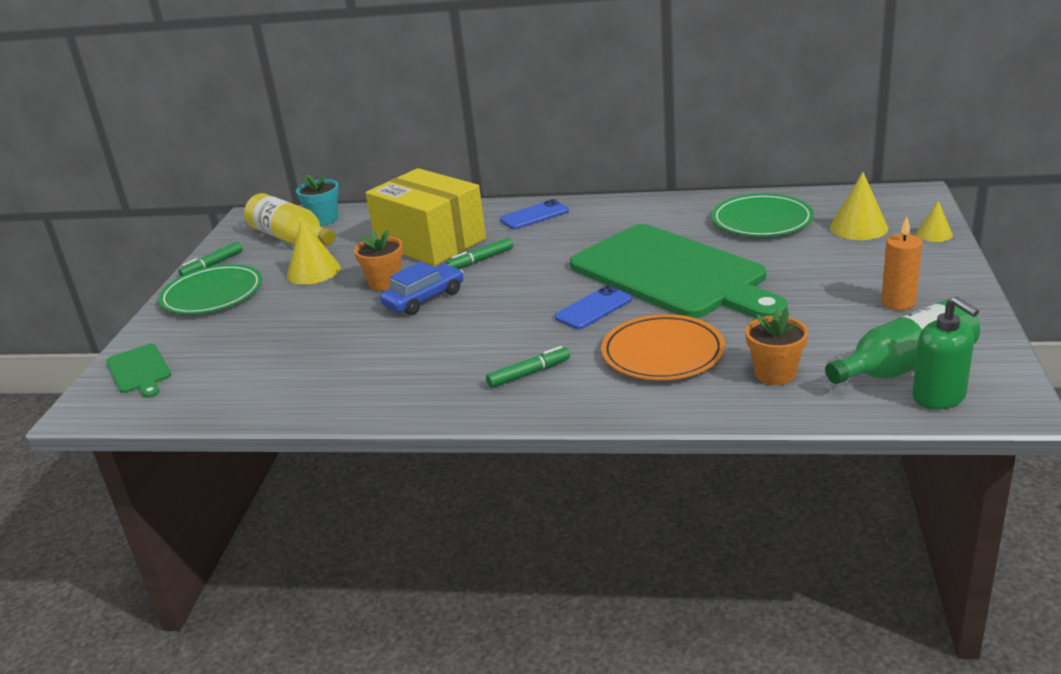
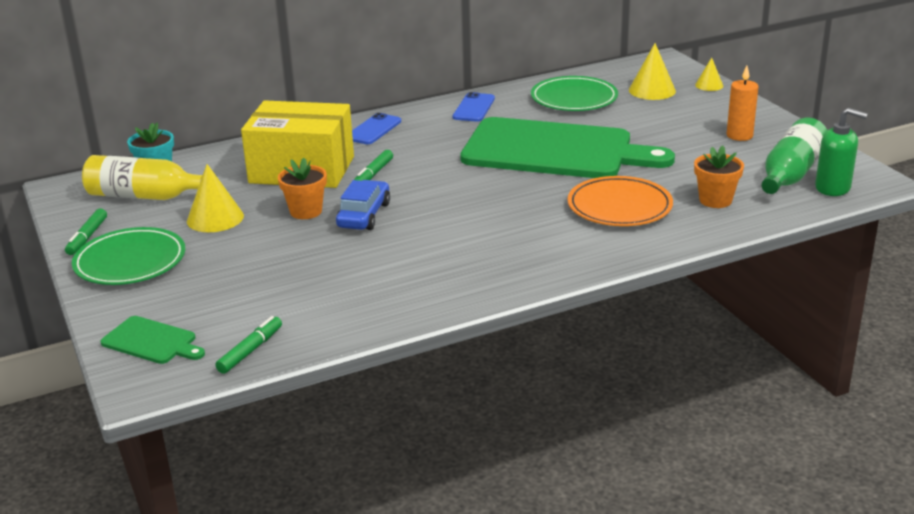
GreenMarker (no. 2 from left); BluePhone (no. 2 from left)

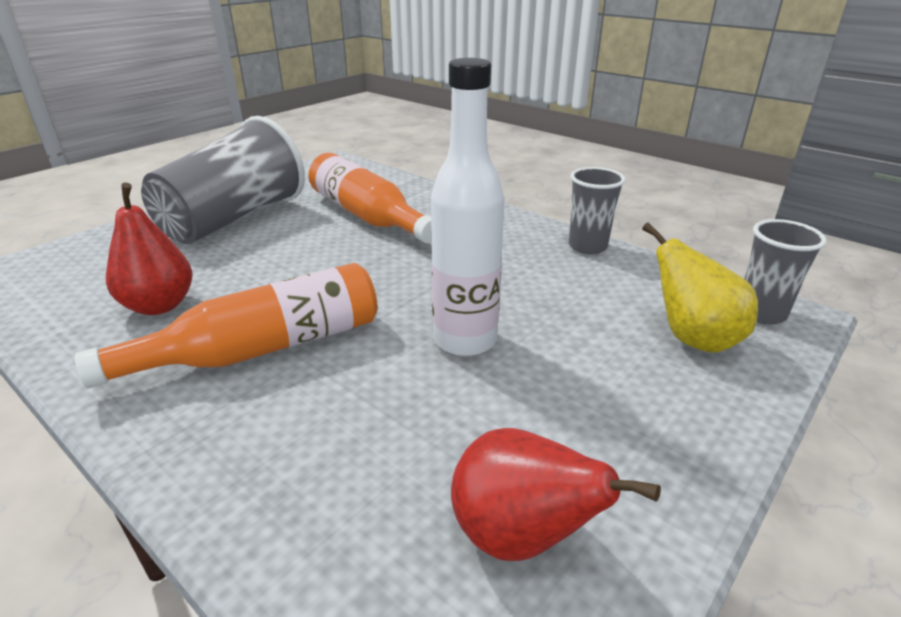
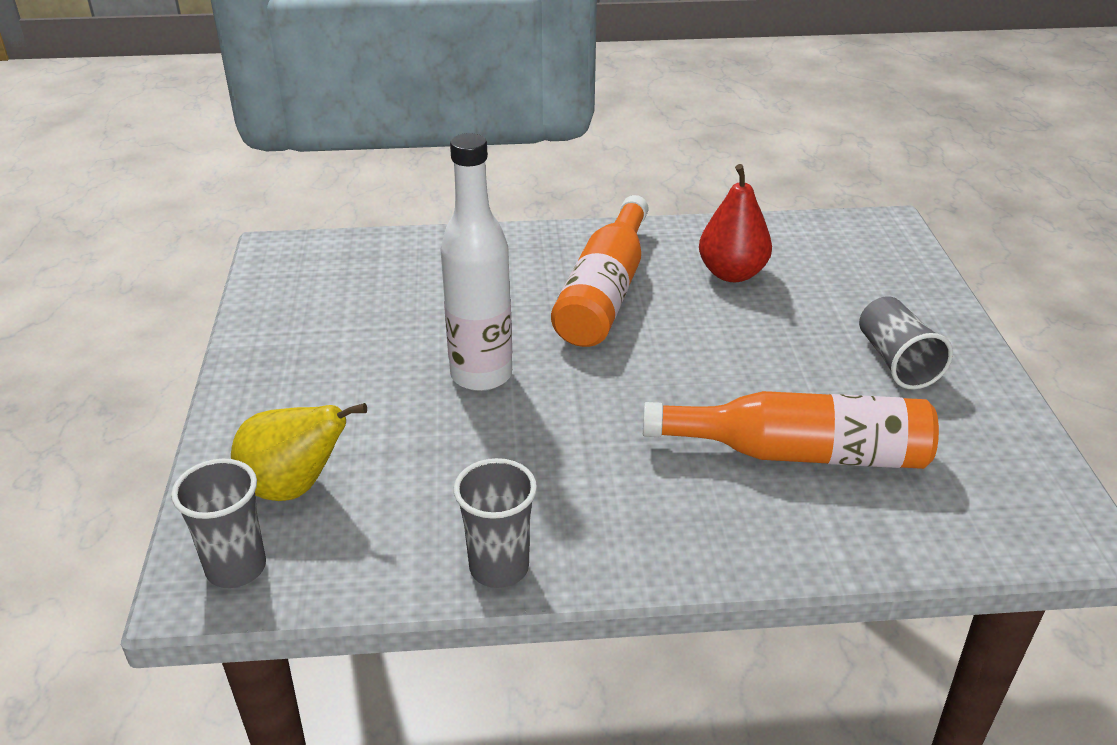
RedPear (no. 2 from left in the first image); GreyCup (no. 3 from left)

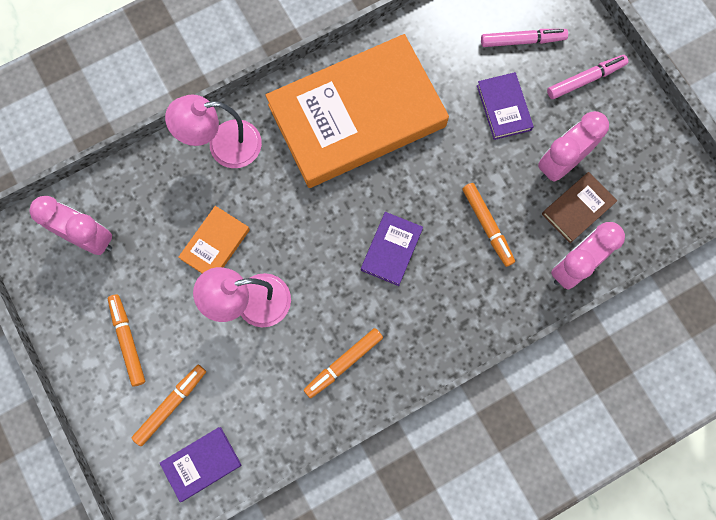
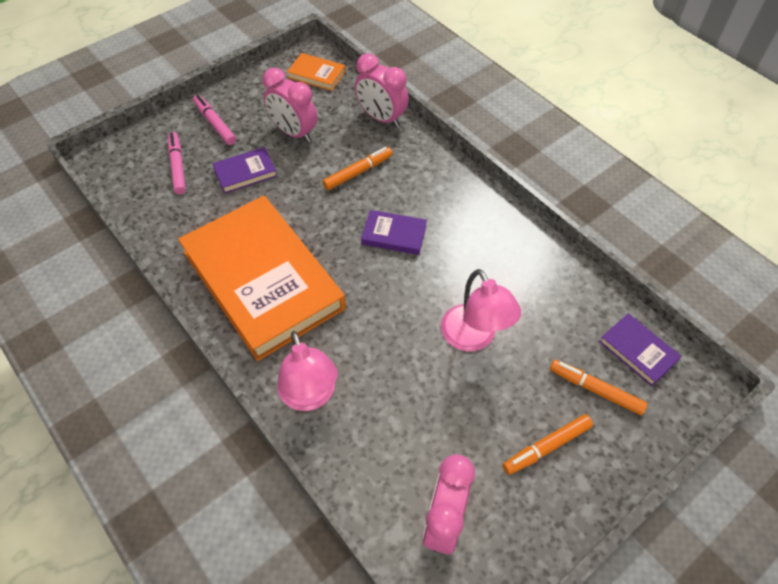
OrangeMarker (no. 3 from left in the first image); BrownBook; OrangeBook (no. 2 from left)

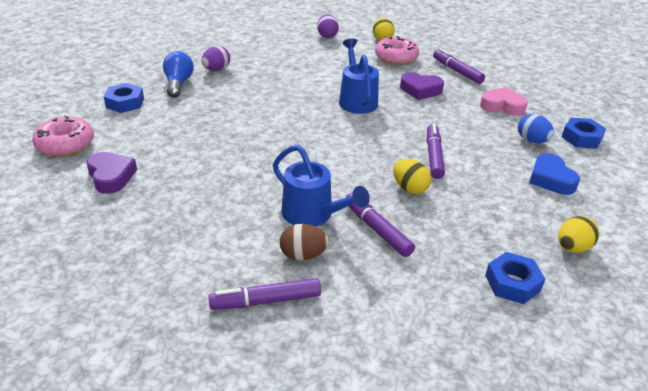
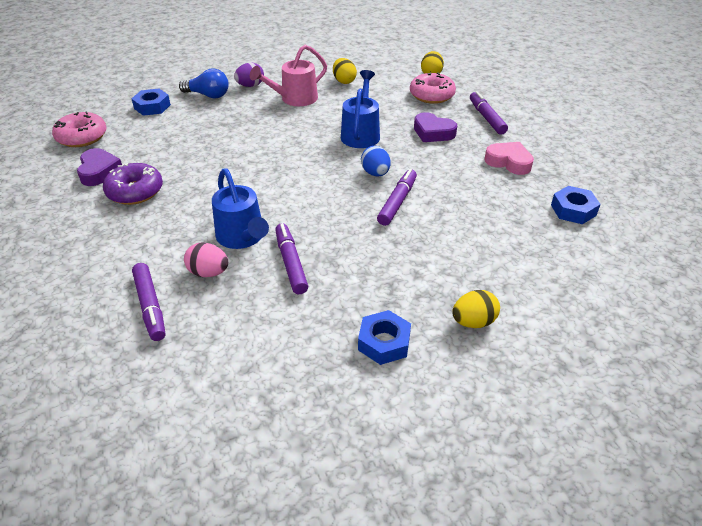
PurpleEgg (no. 2 from left in the first image); BlueHeart; PurpleDonut; PinkWateringCan; YellowEgg (no. 1 from left); BlueEgg; PinkEgg; BlueLightBulb; PurpleMarker (no. 1 from left)

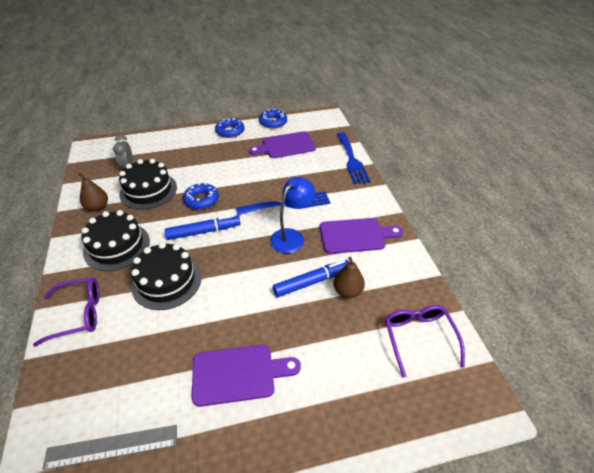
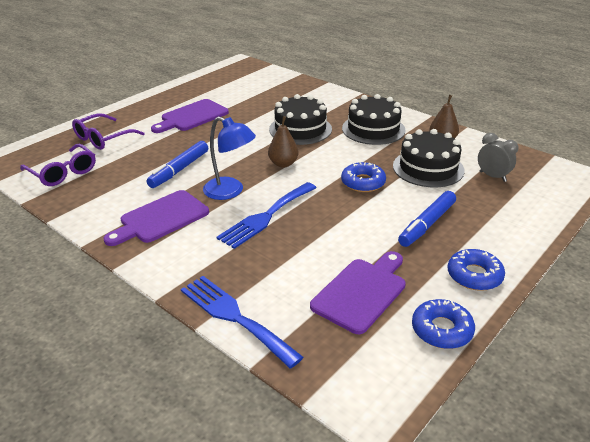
GreyRuler; PurpleGlasses (no. 2 from left); BlueMarker (no. 2 from left); BrownPear (no. 1 from left); BlueLamp

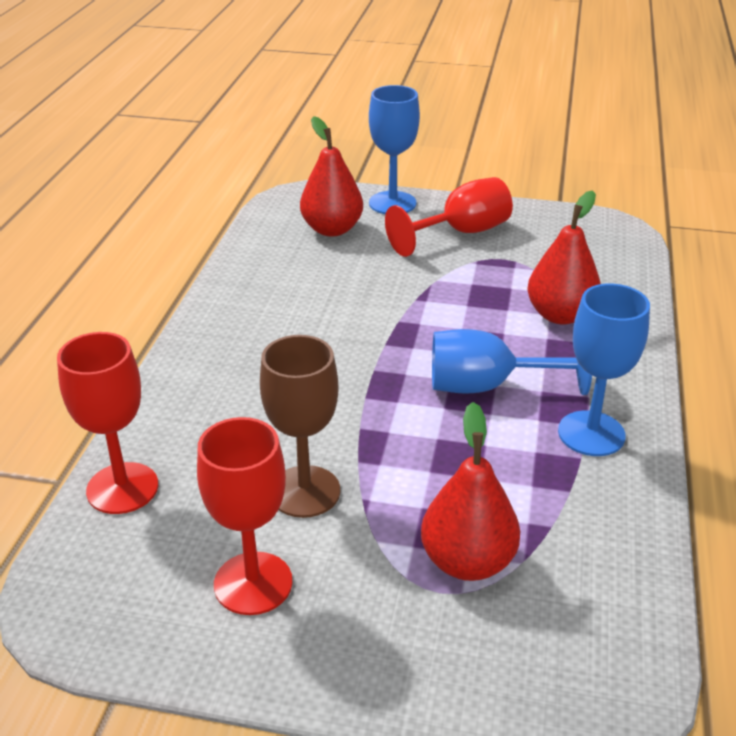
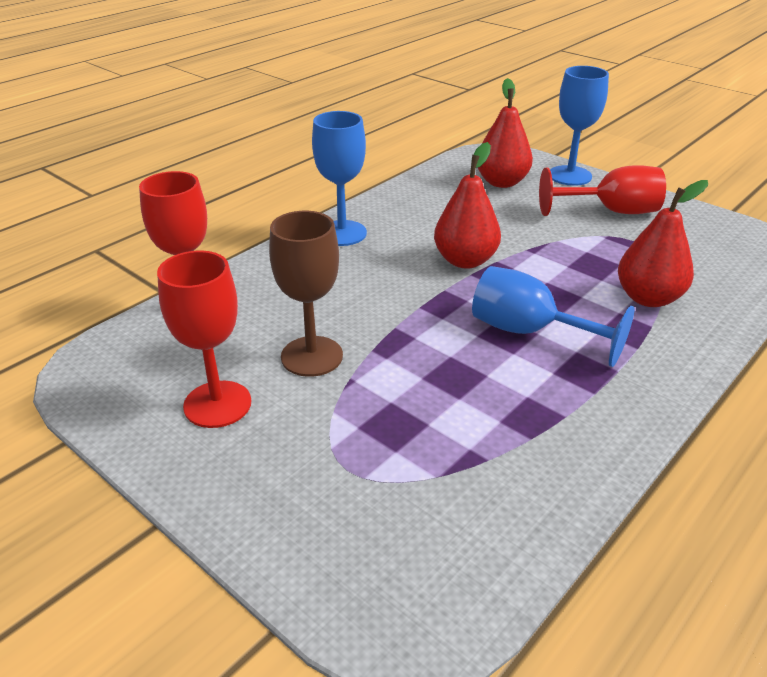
RedPear (no. 1 from left); BlueGoblet (no. 1 from left)

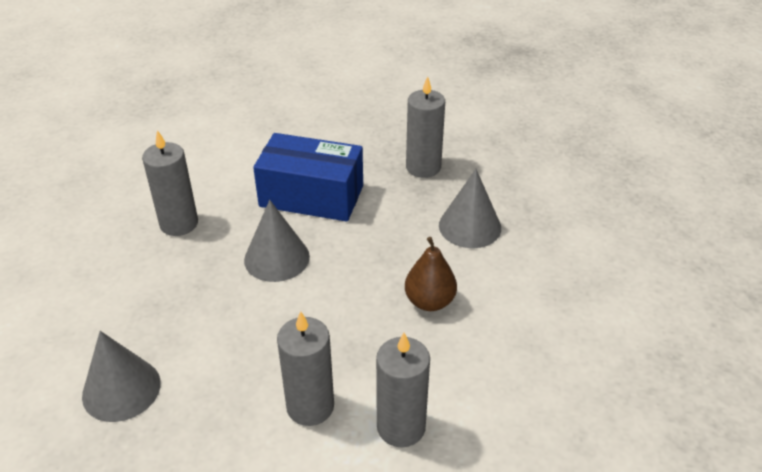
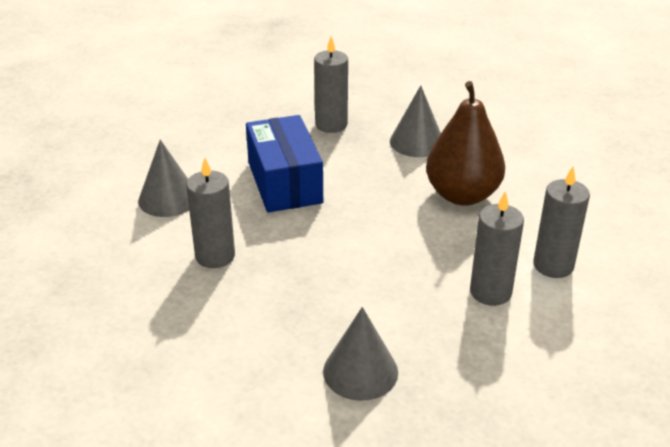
GreyCone (no. 1 from left); BlueBox; BrownPear

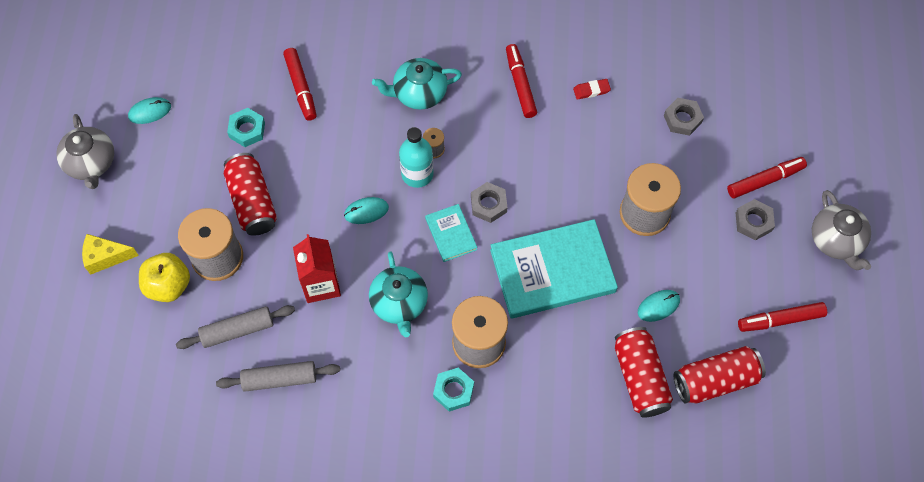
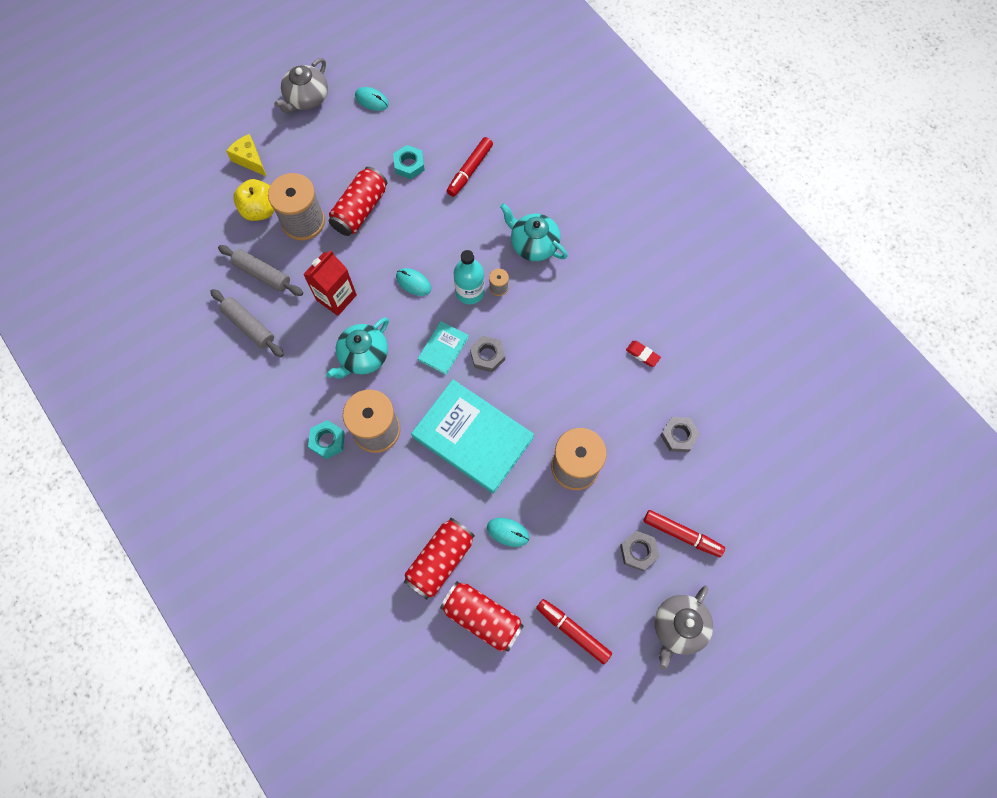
RedMarker (no. 2 from left in the first image)

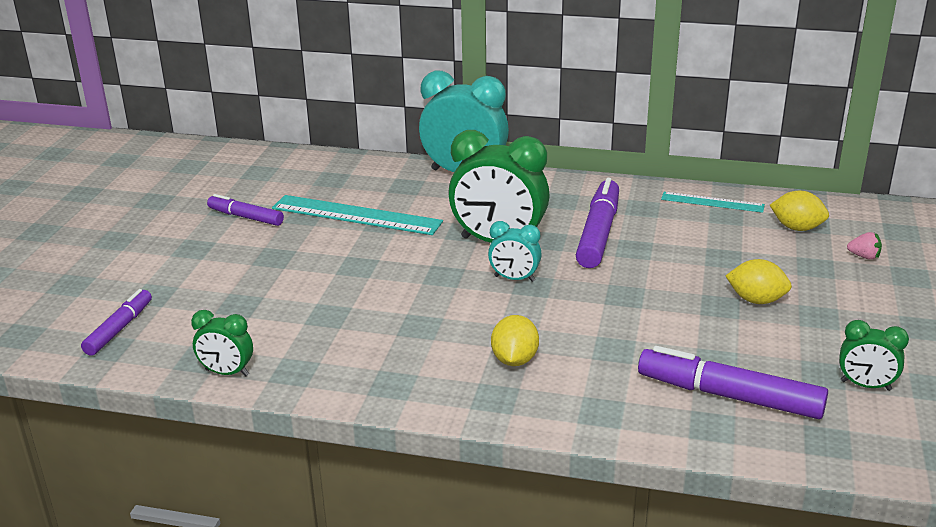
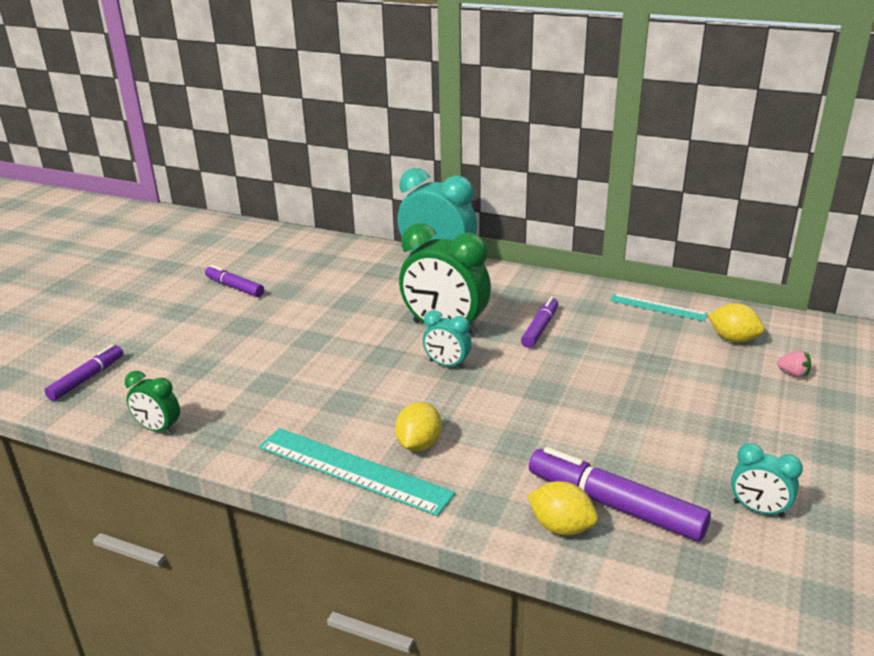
TurquoiseRuler (no. 1 from left); YellowLemon (no. 2 from left); TurquoiseClock (no. 3 from left); PurpleMarker (no. 3 from left)

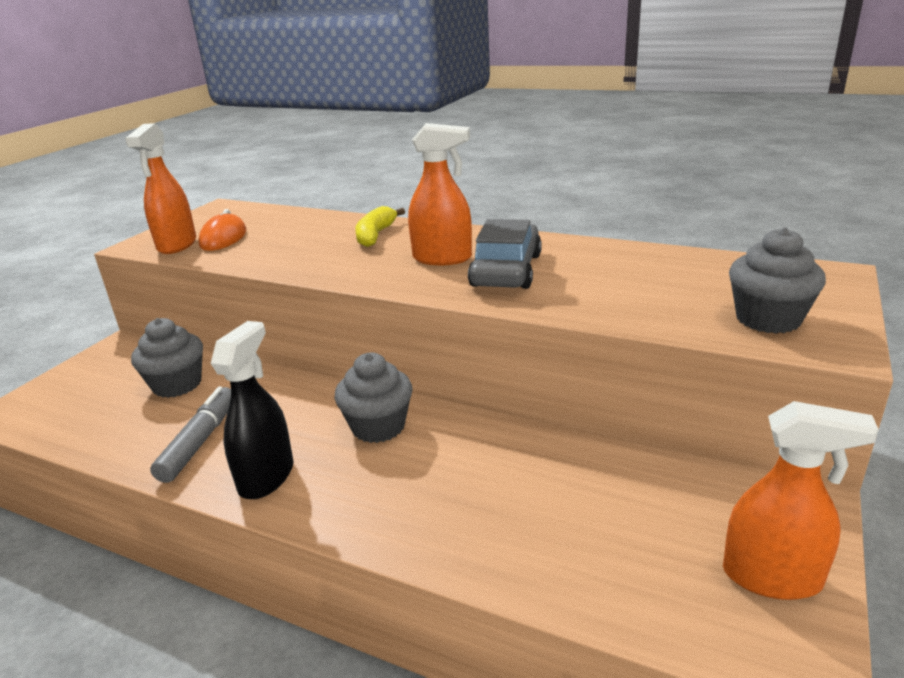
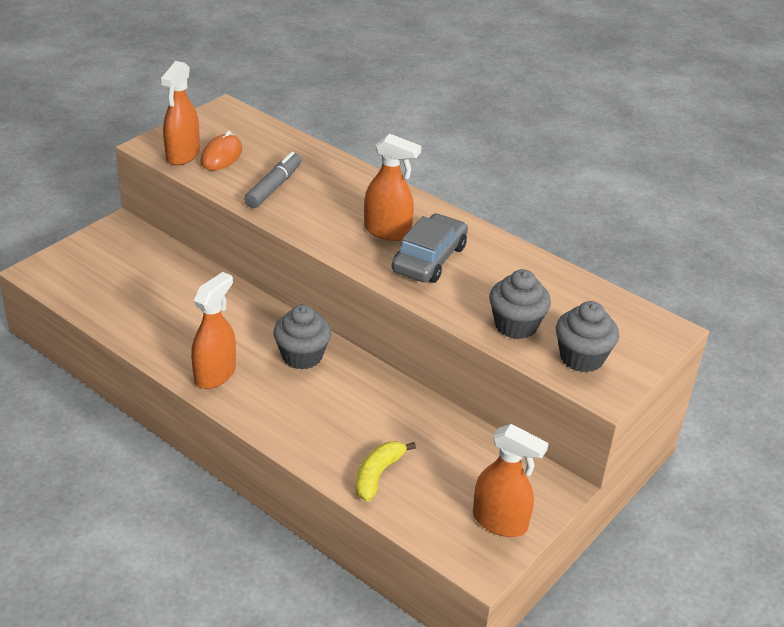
GreyCupcake (no. 2 from left); GreyMarker; YellowBanana; OrangeSprayBottle (no. 2 from left)

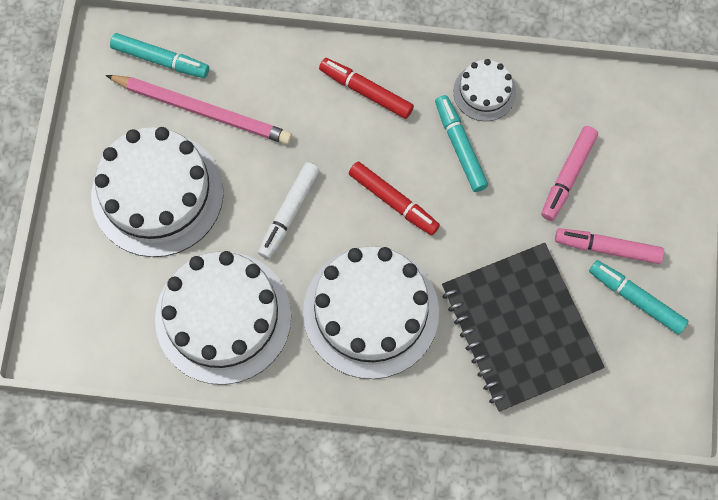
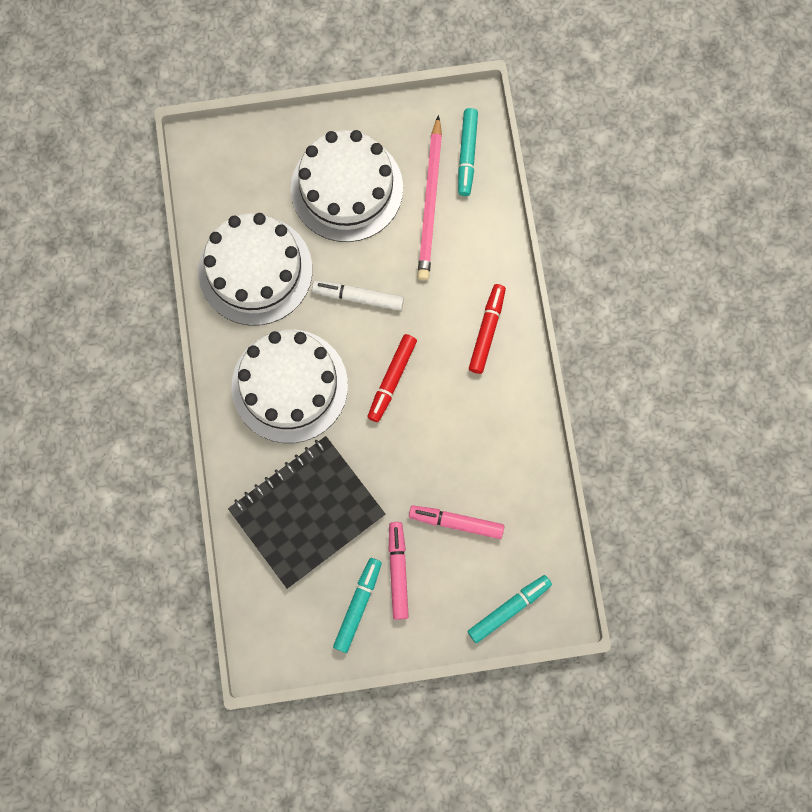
WhiteCake (no. 4 from left in the first image); TurquoiseMarker (no. 3 from left)

